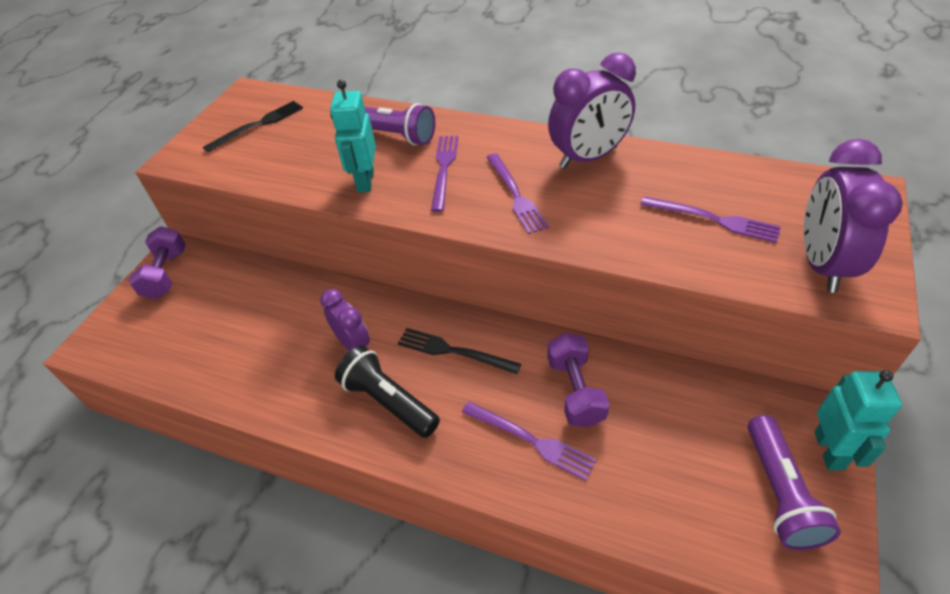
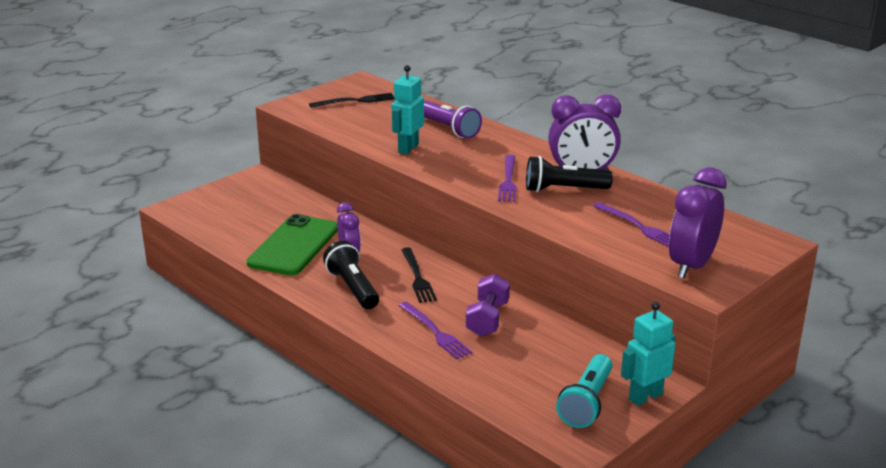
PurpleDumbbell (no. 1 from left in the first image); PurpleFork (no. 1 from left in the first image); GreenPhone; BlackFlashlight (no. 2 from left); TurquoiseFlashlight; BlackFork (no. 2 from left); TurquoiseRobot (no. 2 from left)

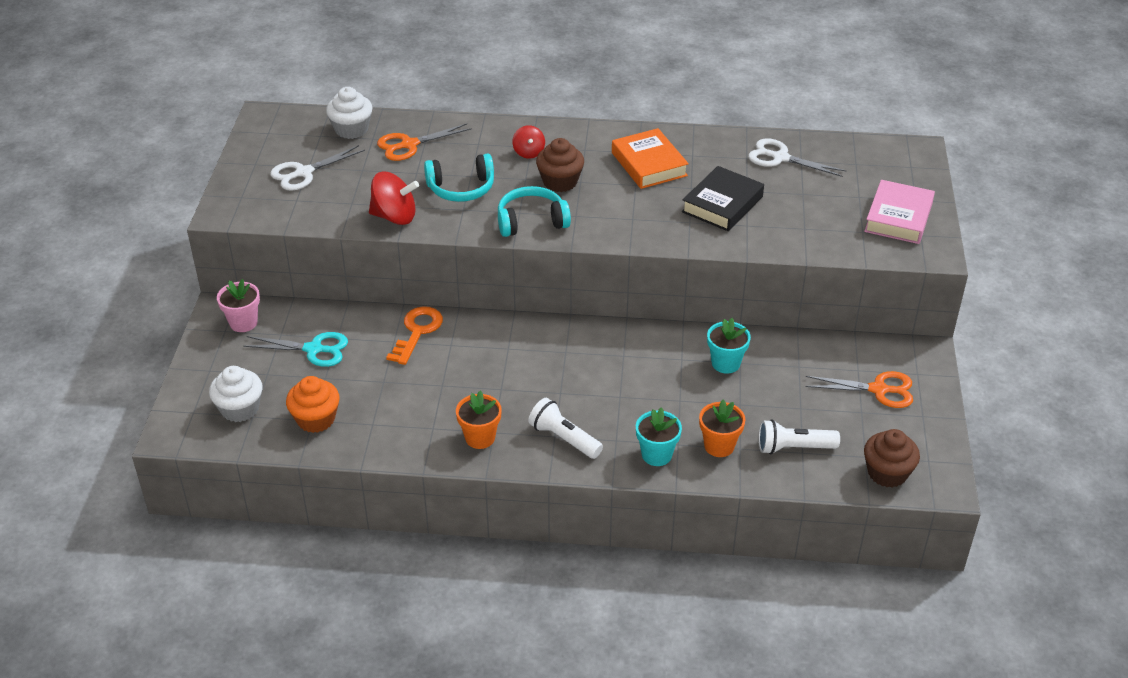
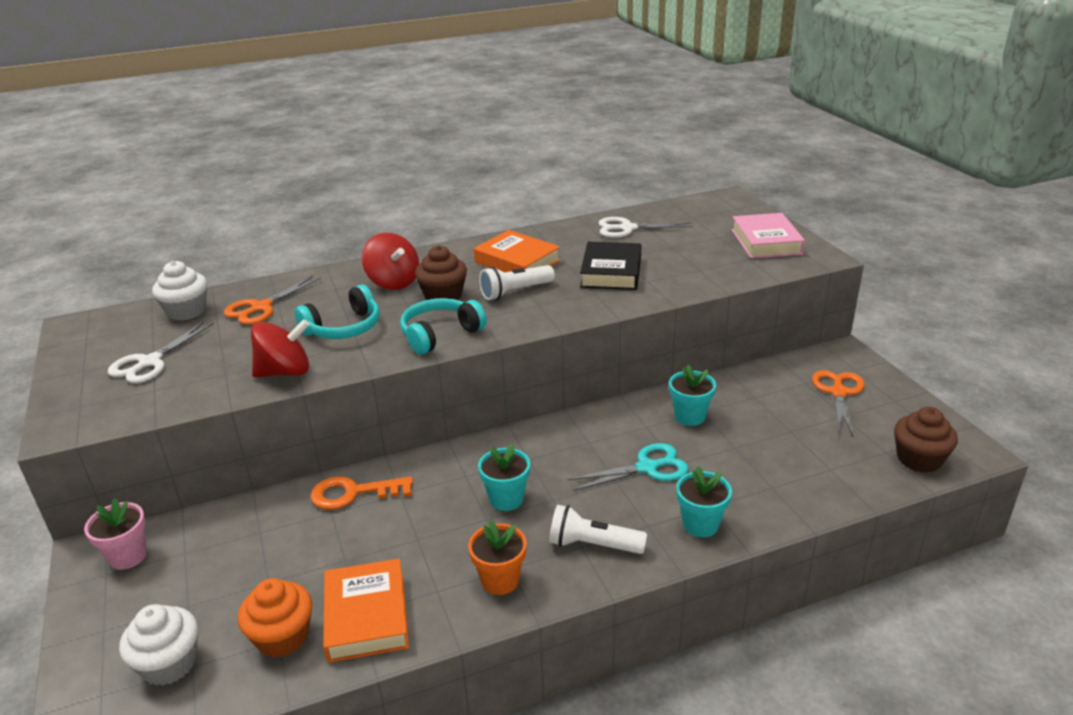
OrangeFlowerPot (no. 2 from left in the first image); OrangeBook (no. 1 from left); TurquoiseFlowerPot (no. 1 from left); TurquoiseScissors; WhiteFlashlight (no. 1 from left); OrangeKey; OrangeScissors (no. 2 from left); RedSpinningTop (no. 2 from left)

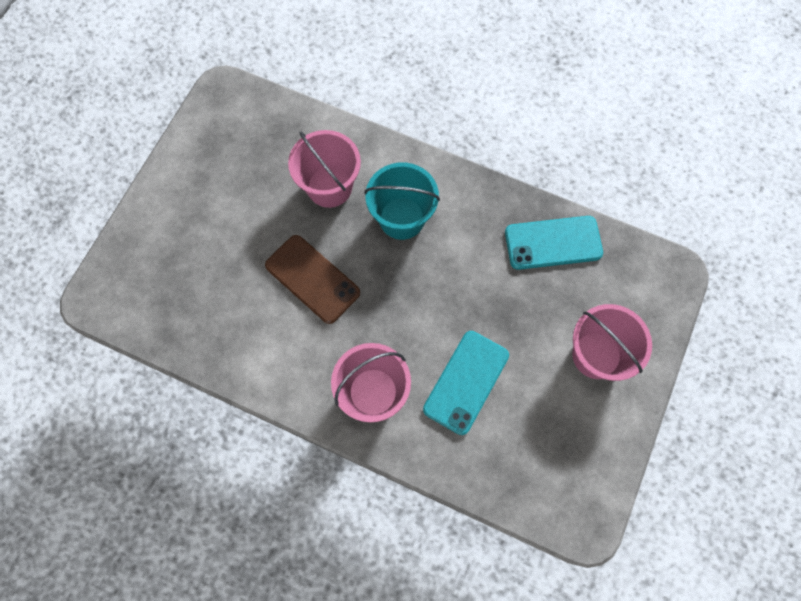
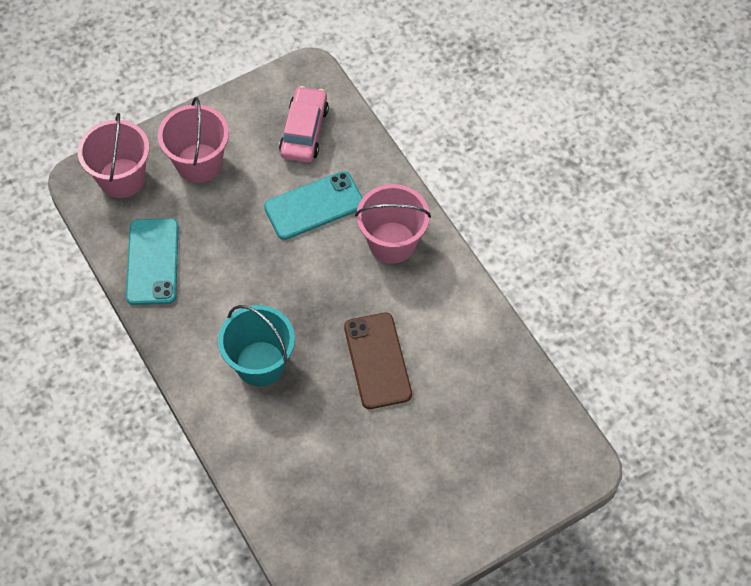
PinkCar; PinkBucket (no. 1 from left); TurquoisePhone (no. 1 from left)

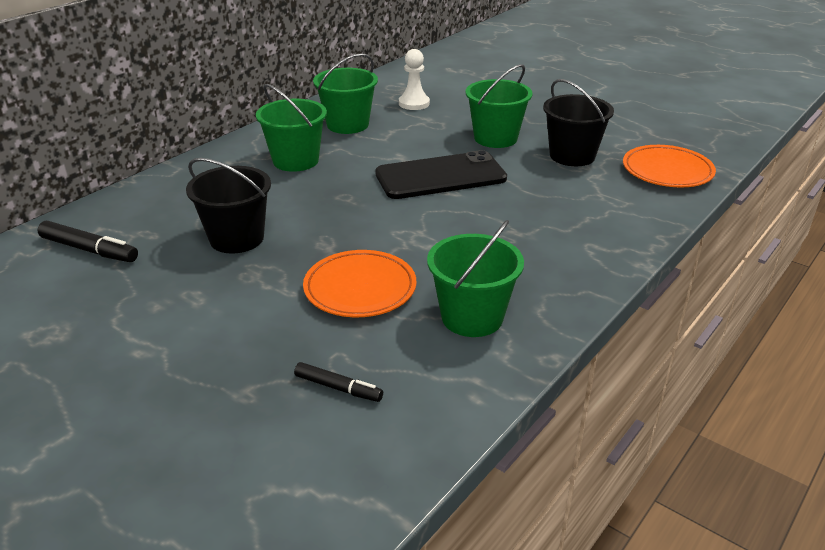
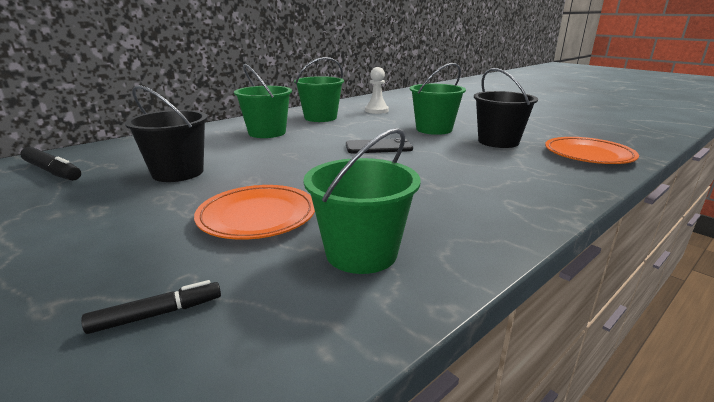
BlackMarker (no. 2 from left); BlackPhone

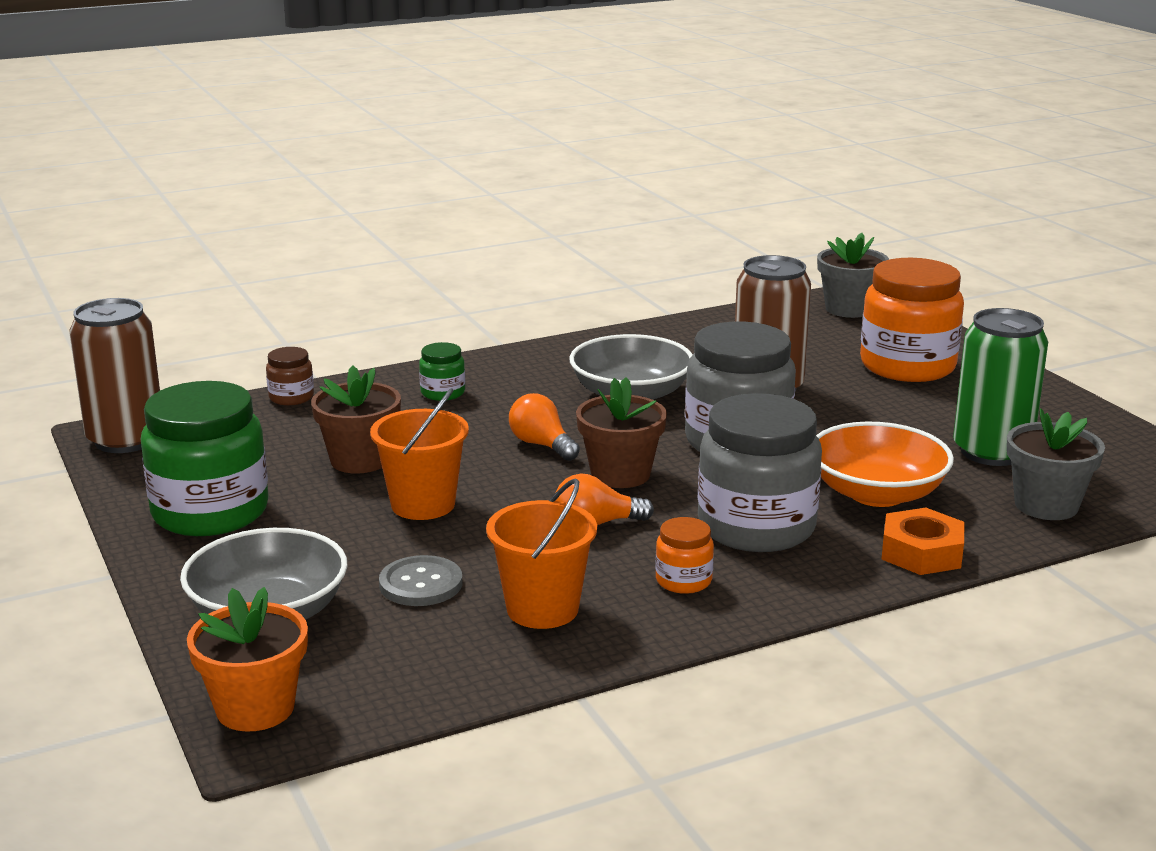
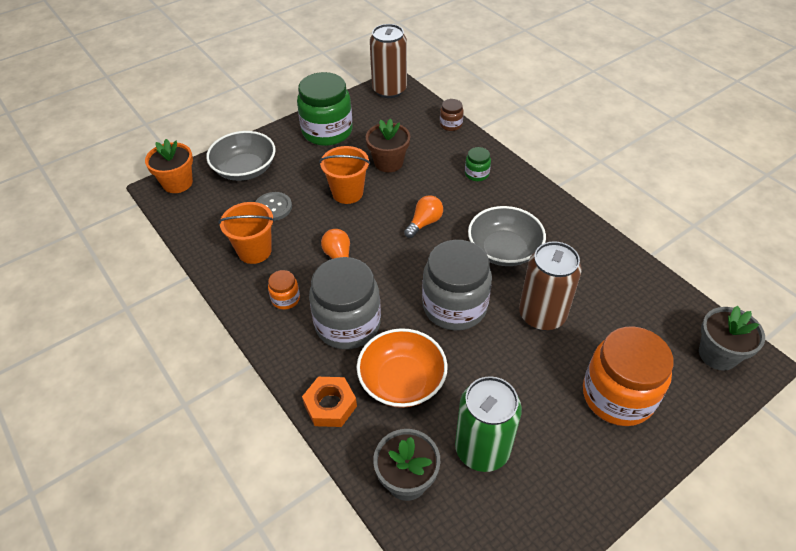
BrownFlowerPot (no. 2 from left in the first image)

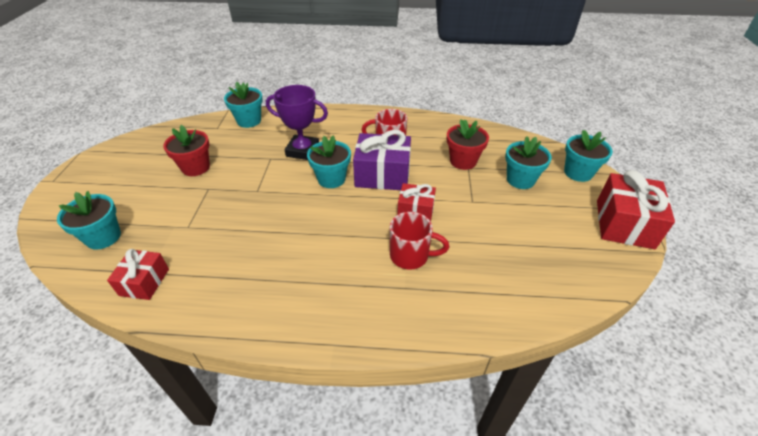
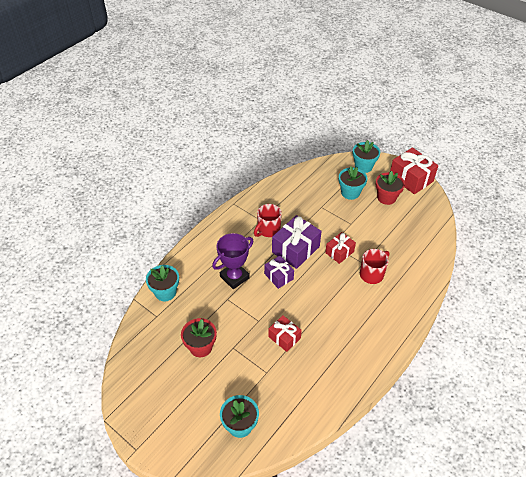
RedGift (no. 1 from left); RedFlowerPot (no. 2 from left); PurpleGift (no. 1 from left)

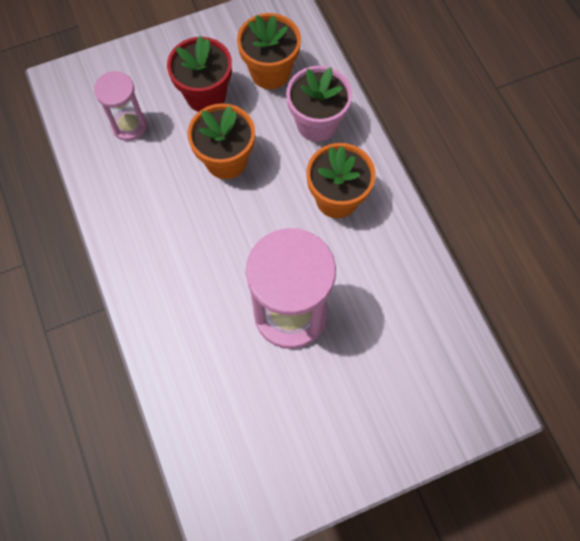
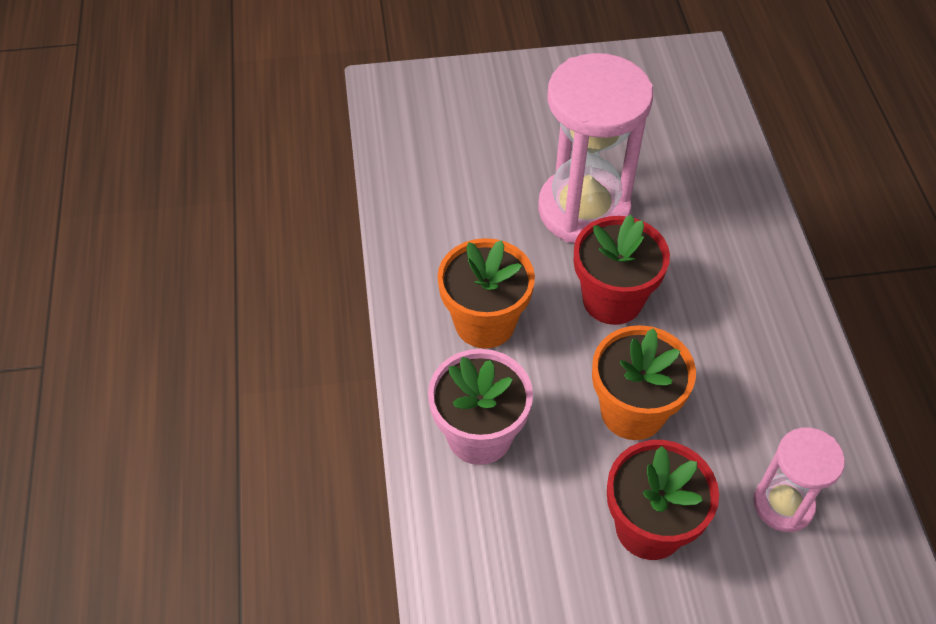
OrangeFlowerPot (no. 2 from left in the first image); RedFlowerPot (no. 1 from left)

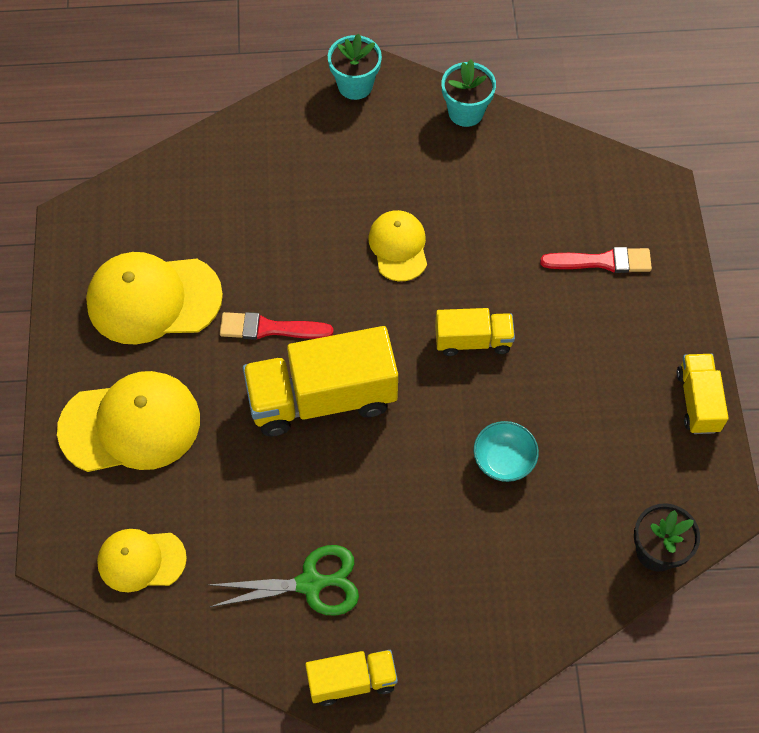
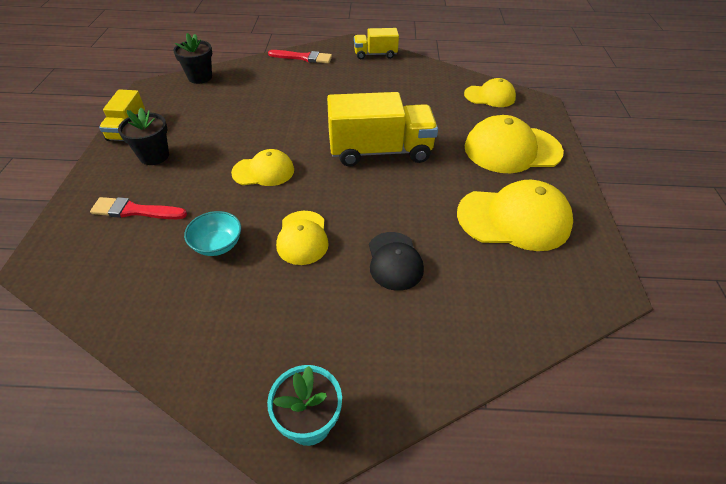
GreenScissors; TurquoiseFlowerPot (no. 2 from left in the first image); BlackFlowerPot (no. 1 from left); BlackCap; RedBrush (no. 2 from left); TurquoiseBowl; YellowCap (no. 1 from left)

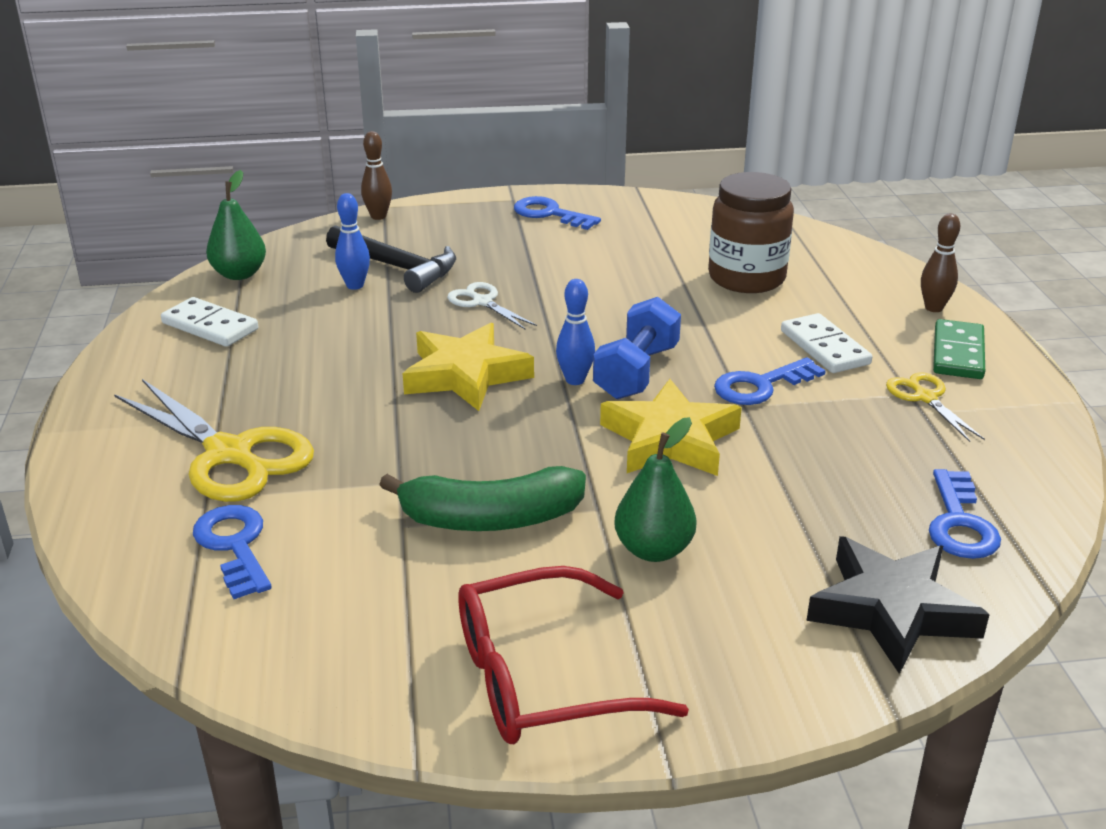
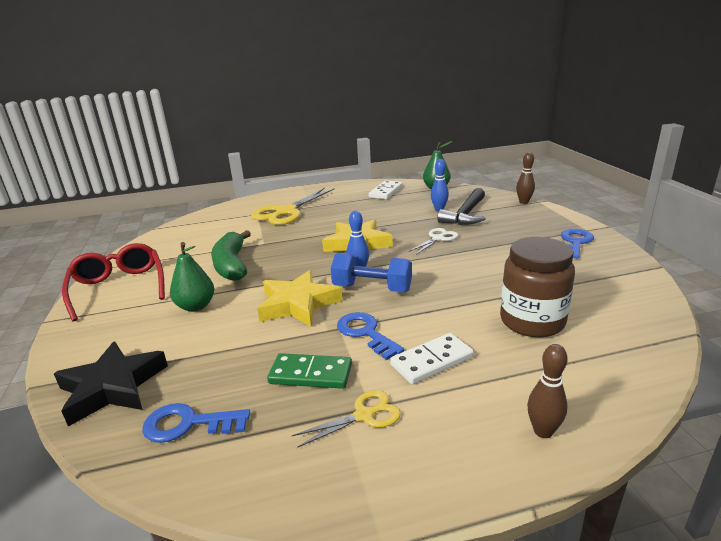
BlueKey (no. 1 from left in the first image); GreenDomino

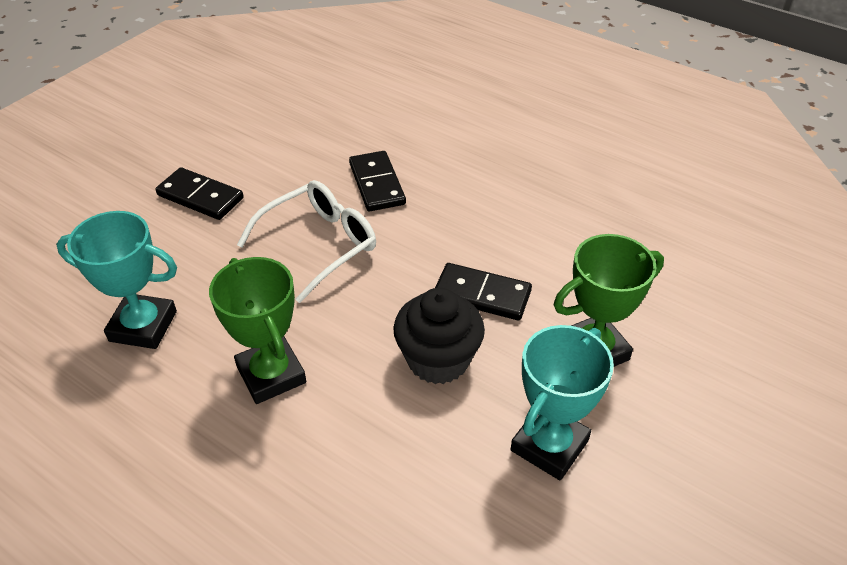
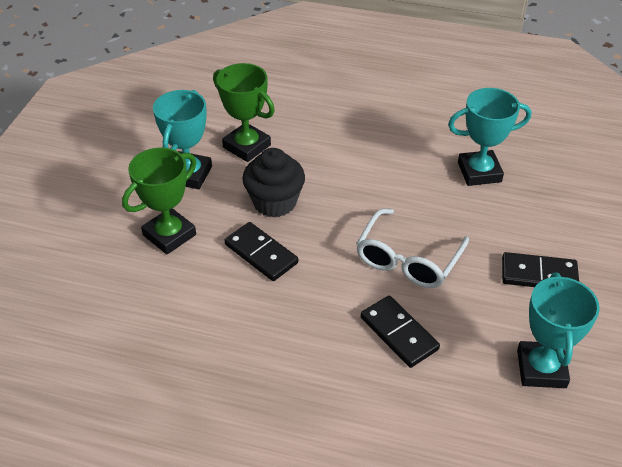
TurquoiseTrophy (no. 3 from left); GreenTrophy (no. 2 from left); BlackDomino (no. 1 from left)

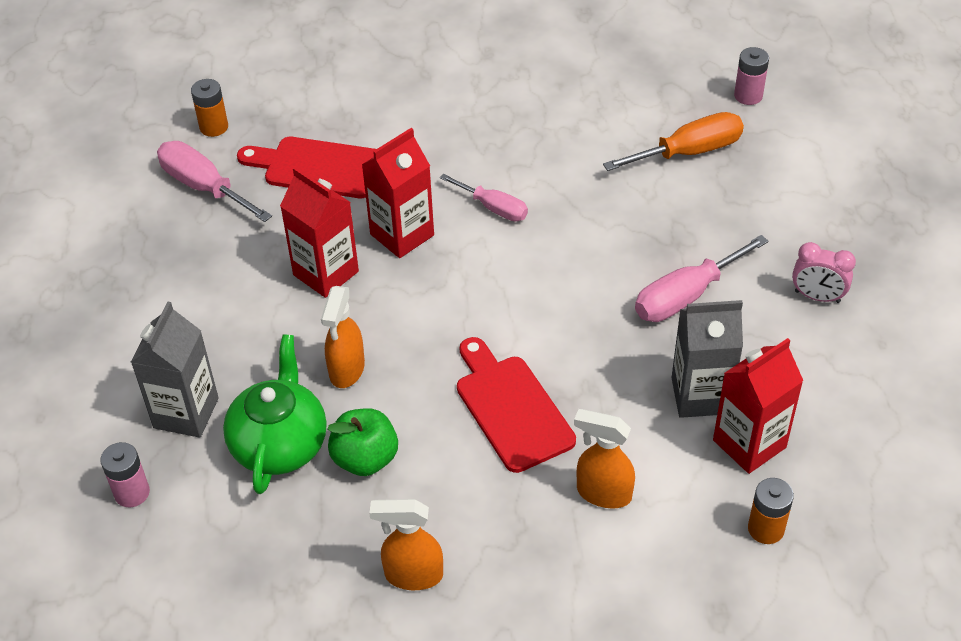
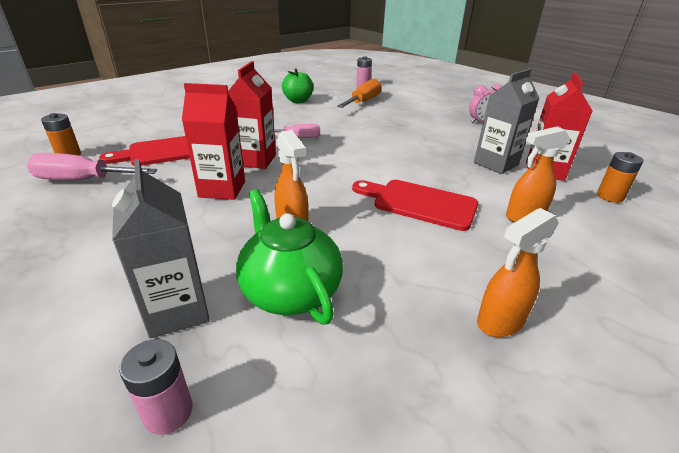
PinkScrewdriver (no. 3 from left in the first image); GreenApple

